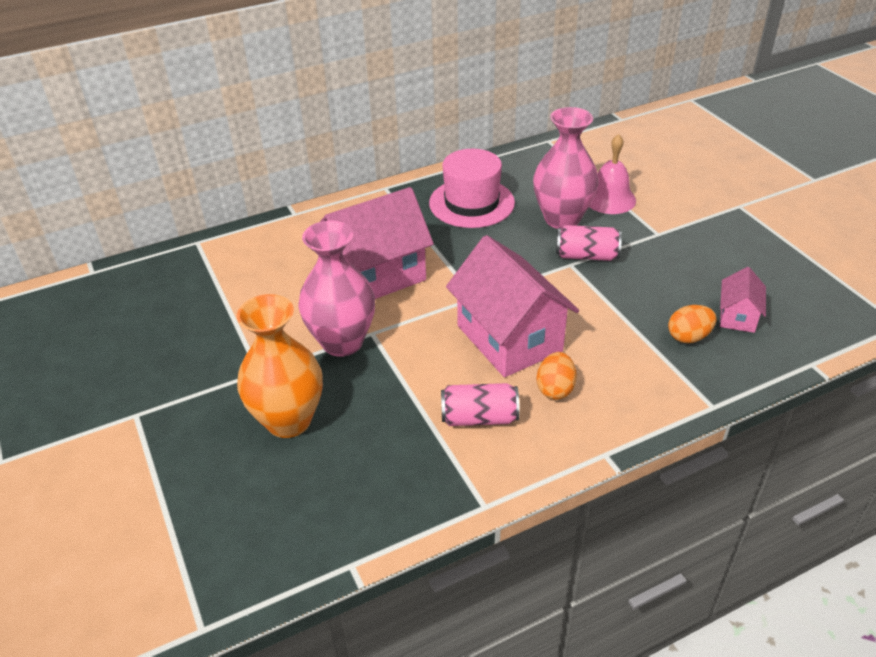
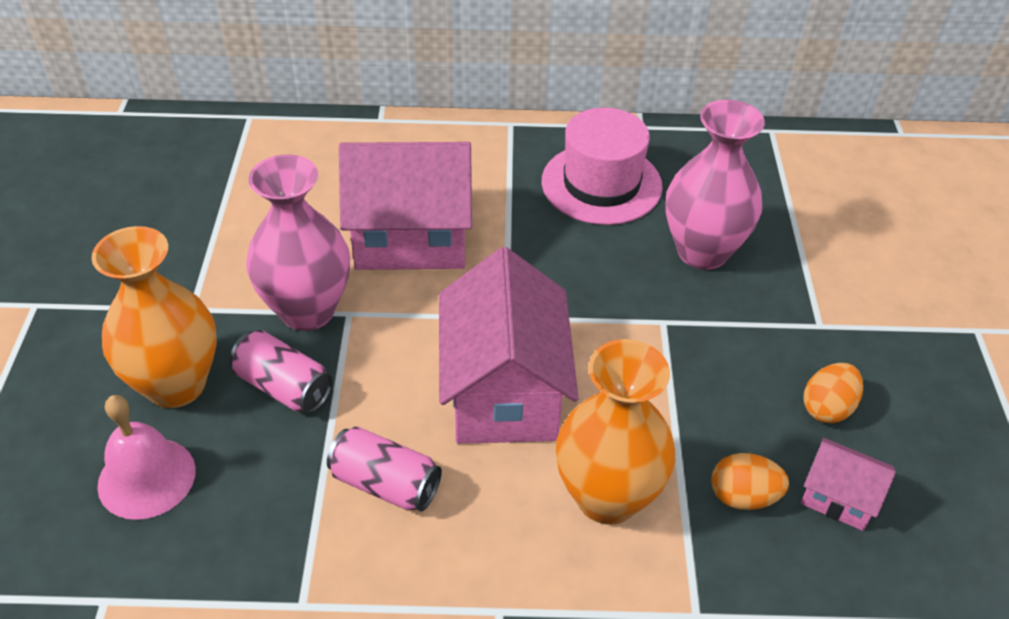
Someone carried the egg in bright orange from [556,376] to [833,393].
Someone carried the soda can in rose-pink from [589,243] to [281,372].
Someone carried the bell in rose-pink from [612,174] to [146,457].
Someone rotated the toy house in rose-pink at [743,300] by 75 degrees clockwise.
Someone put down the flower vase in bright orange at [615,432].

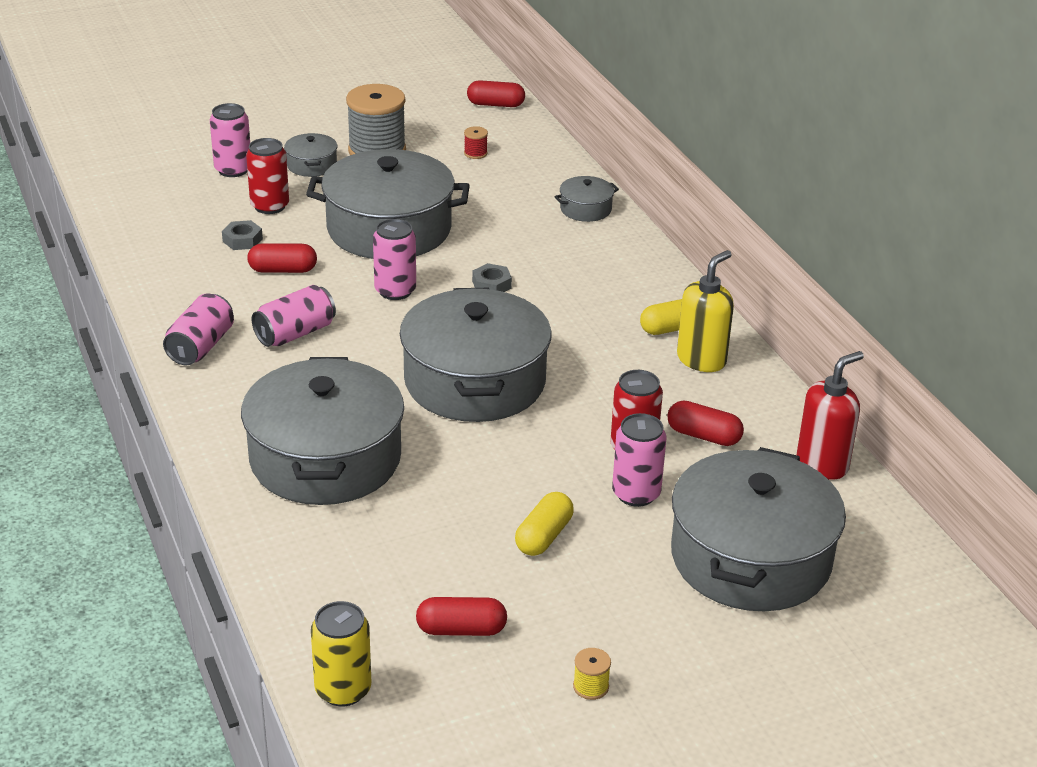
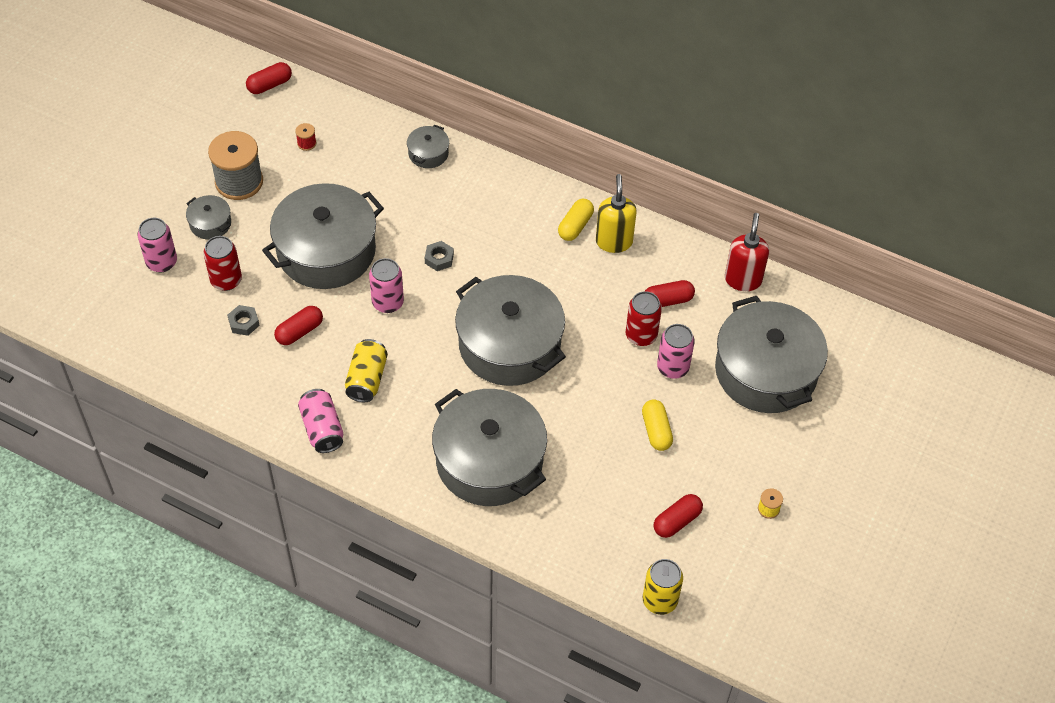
Someone repainted the soda can in rose-pink at [293,316], which became the soda can in yellow at [366,370].

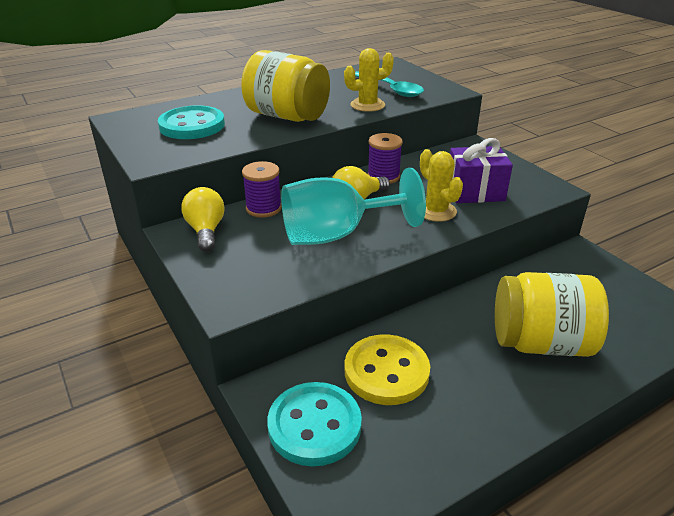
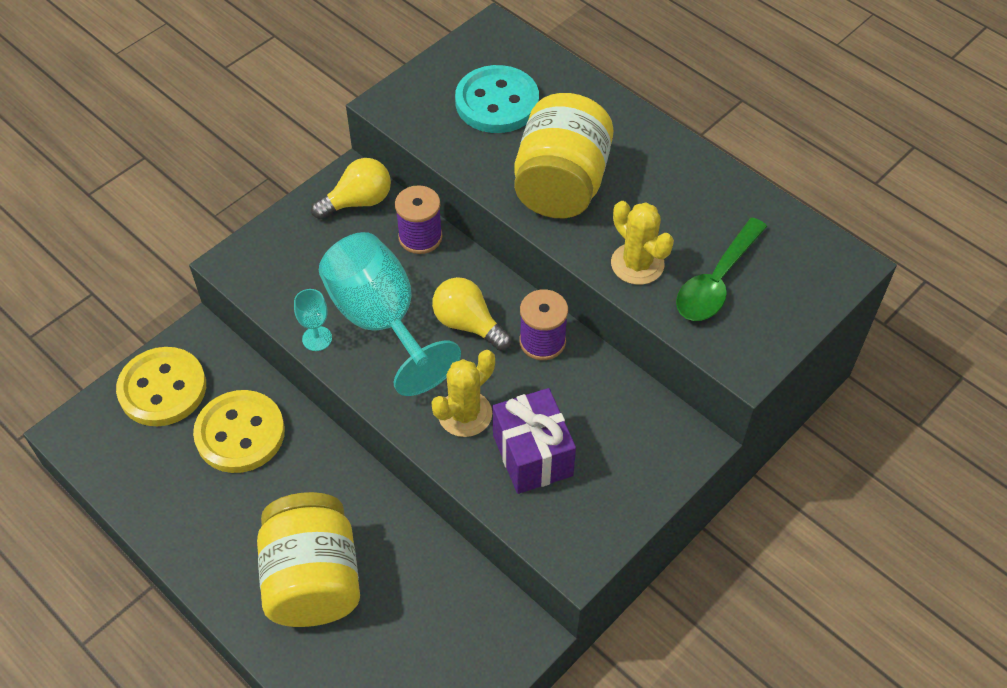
Someone repainted the shirt button in teal at [314,424], which became the shirt button in yellow at [161,386].
Someone repainted the spoon in teal at [389,84], which became the spoon in emerald at [721,269].
Someone put down the chalice in teal at [313,320].

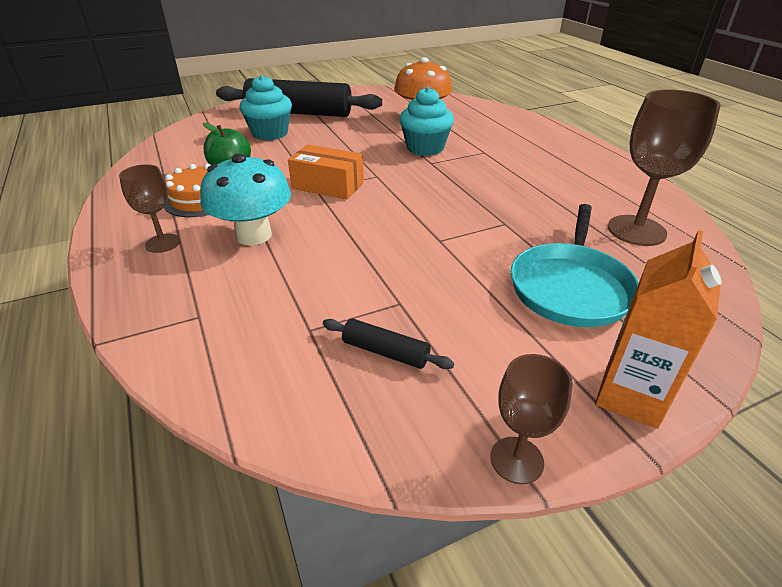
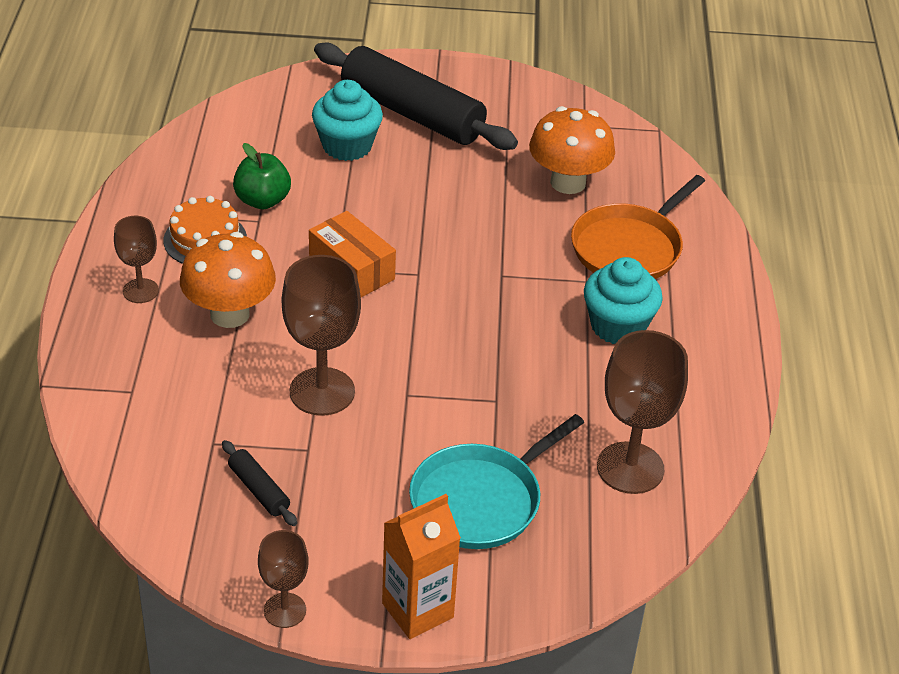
Someone repainted the mushroom in teal at [245,199], which became the mushroom in bright orange at [228,280].
Someone carried the cupcake in teal from [426,121] to [623,300].
Someone put down the chalice in russet at [321,335].
Someone put down the frying pan in bright orange at [638,227].

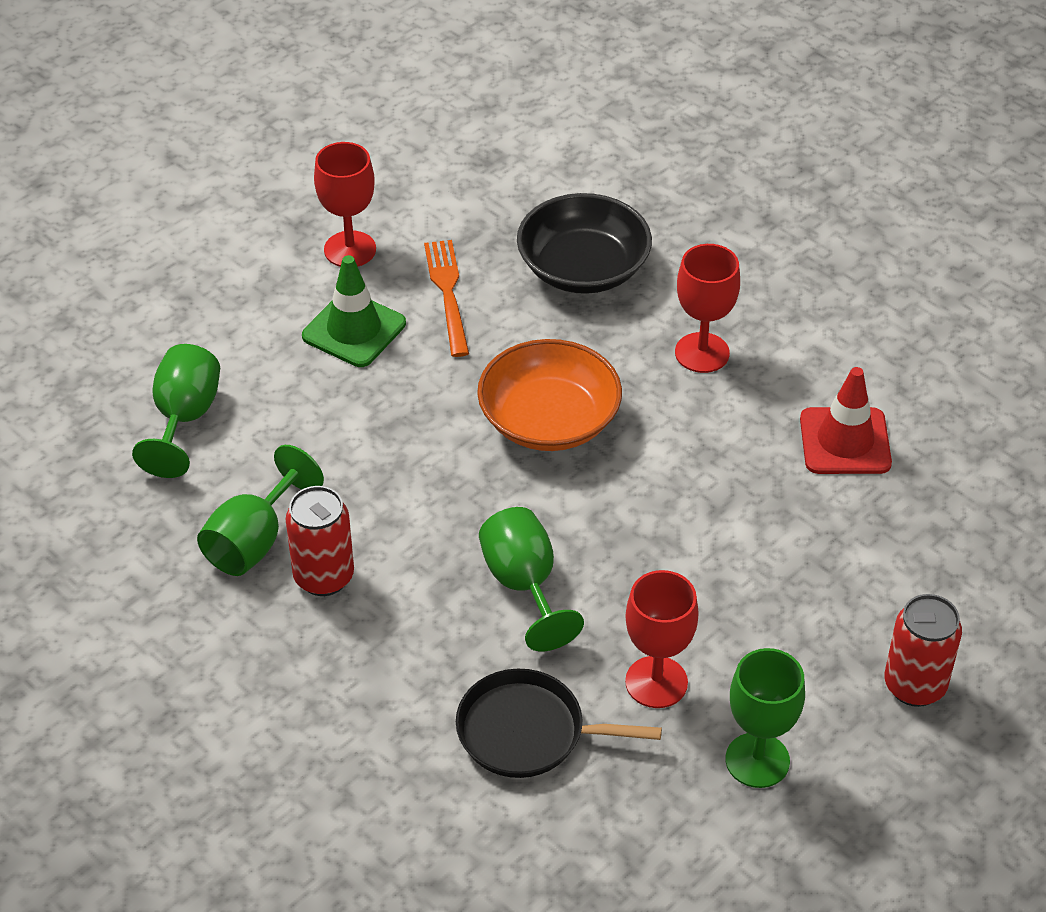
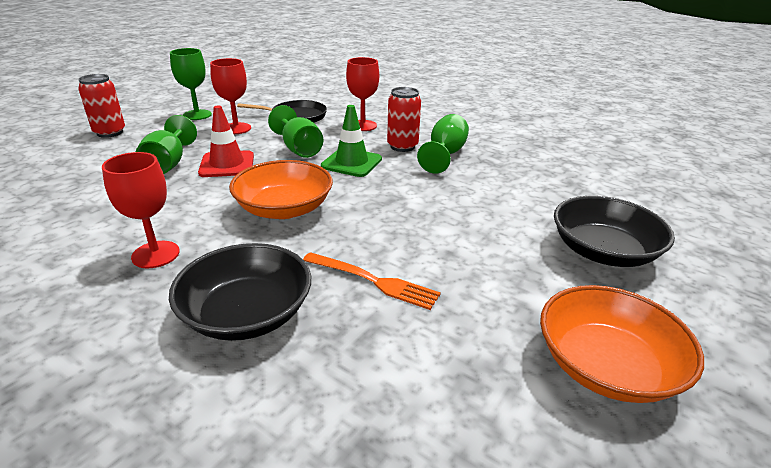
Someone carried the chalice in emerald from [176,411] to [166,144].
Someone carried the traffic cone in emerald from [354,311] to [351,141].
Someone carried the chalice in red from [345,204] to [362,94].
Someone rotated the dinner fork in bright orange at [446,298] by 45 degrees counterclockwise.
Someone carried the traffic cone in red from [846,420] to [226,141].
Someone put down the deep dish in bright orange at [622,344].
Someone put down the deep dish in jet-black at [614,231].

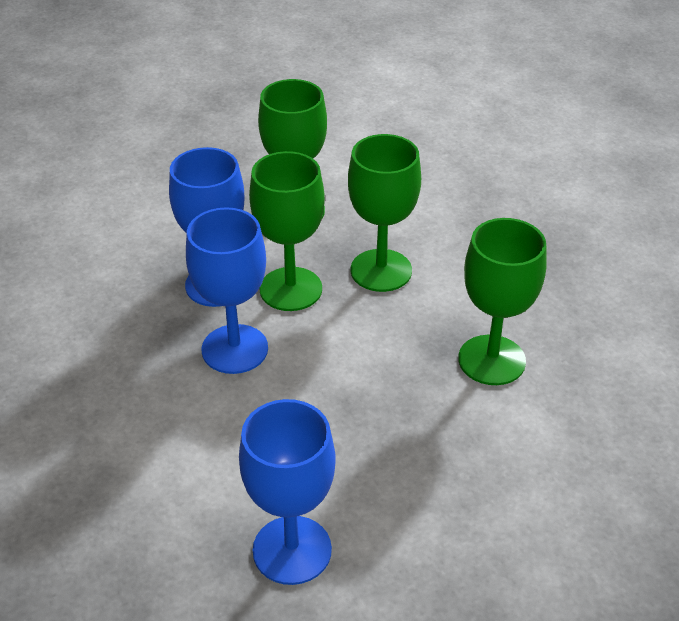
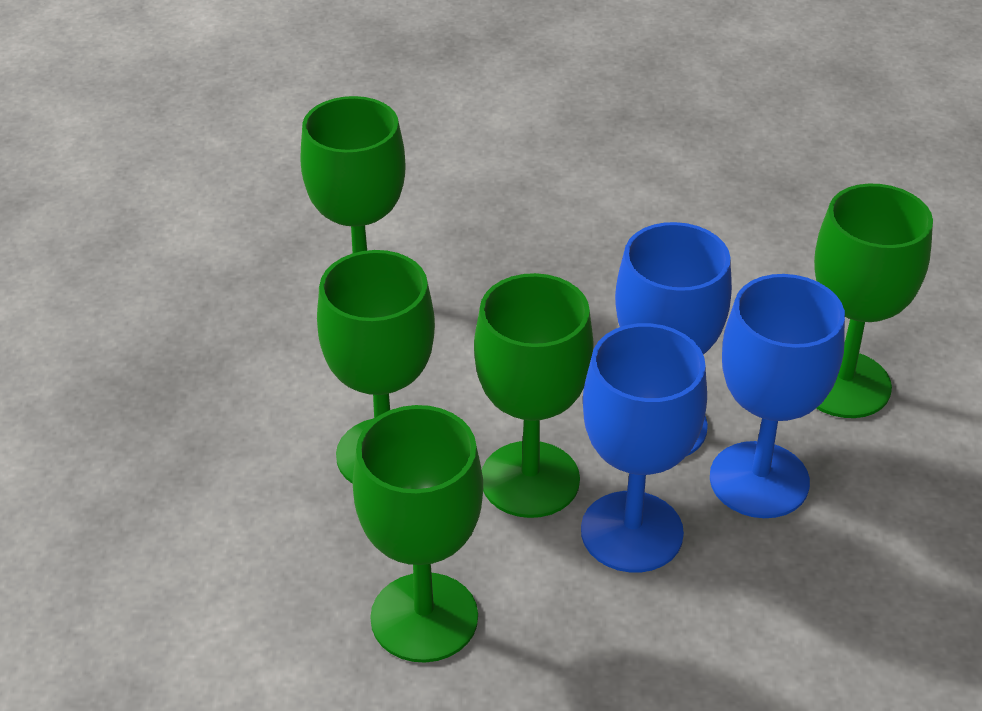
Someone carried the chalice in cobalt from [287,492] to [777,396].
Someone put down the chalice in emerald at [873,301].

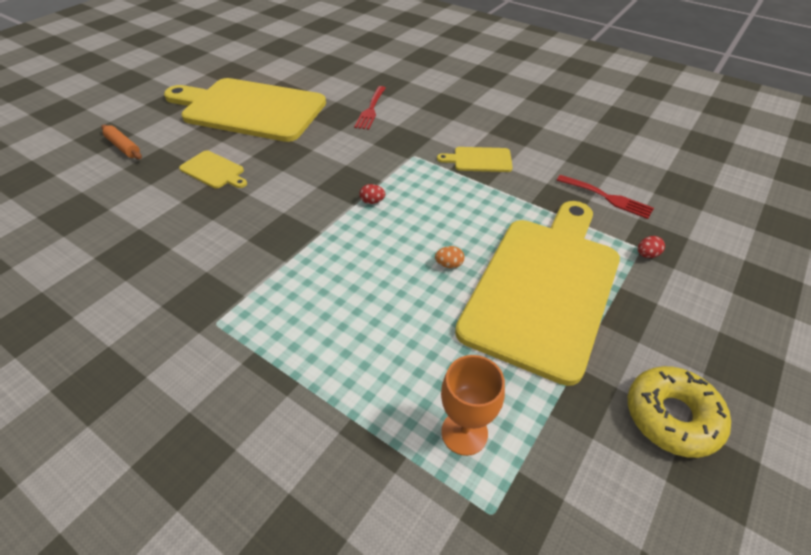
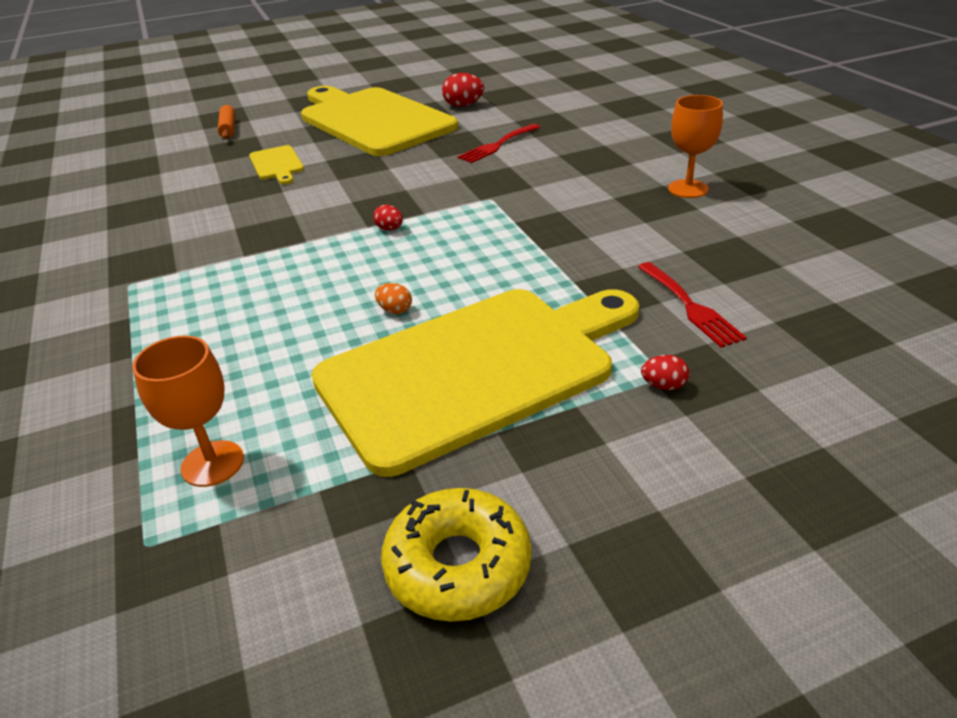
Someone took away the cutting board in yellow at [475,159].
Someone put down the egg in red at [463,90].
Someone put down the chalice in bright orange at [695,146].

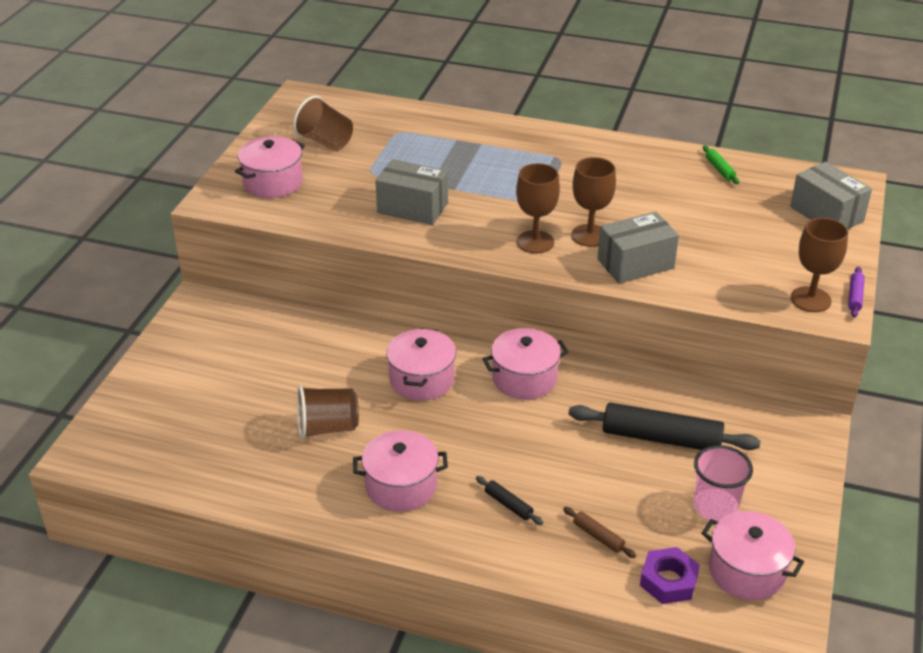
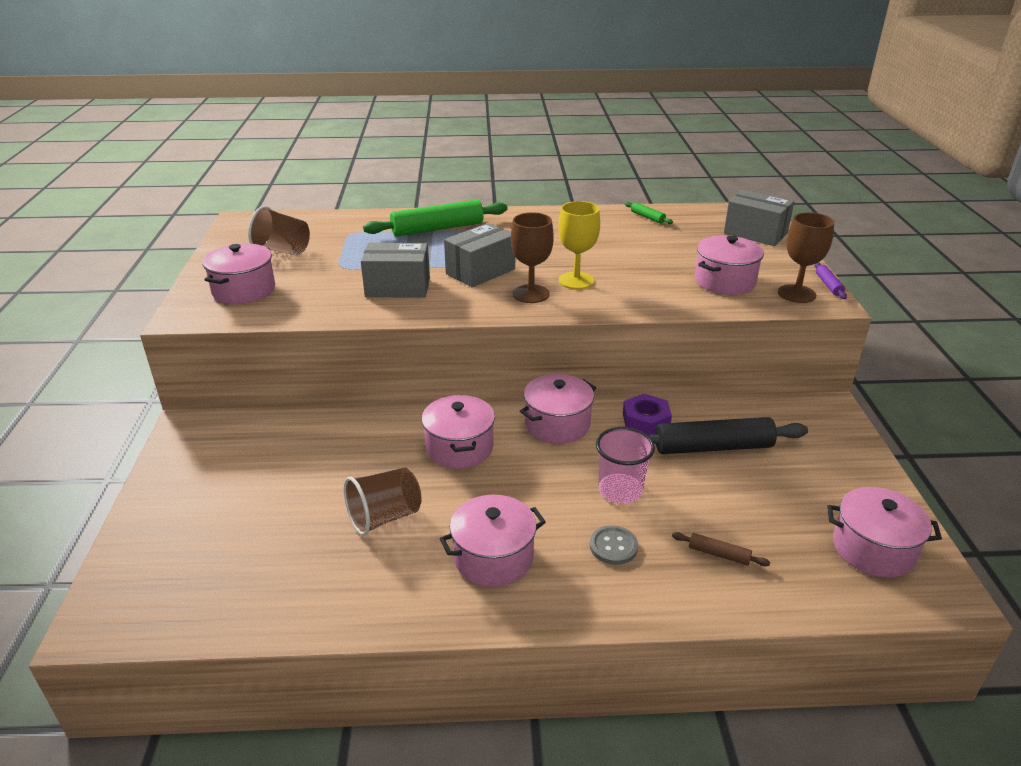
Someone swapped the pastry roller in jet-black at [509,500] for the shirt button in grey at [614,545].
Someone repainted the chalice in russet at [593,202], which became the chalice in yellow at [579,245].
Someone carried the parcel in grey from [638,248] to [479,255].
Someone carried the nut in violet from [670,575] to [647,414].
Someone carried the beaker in rose-pink from [723,483] to [625,465].
Someone put down the pastry roller in emerald at [435,218].
Someone put down the cooking pot in rose-pink at [729,265].

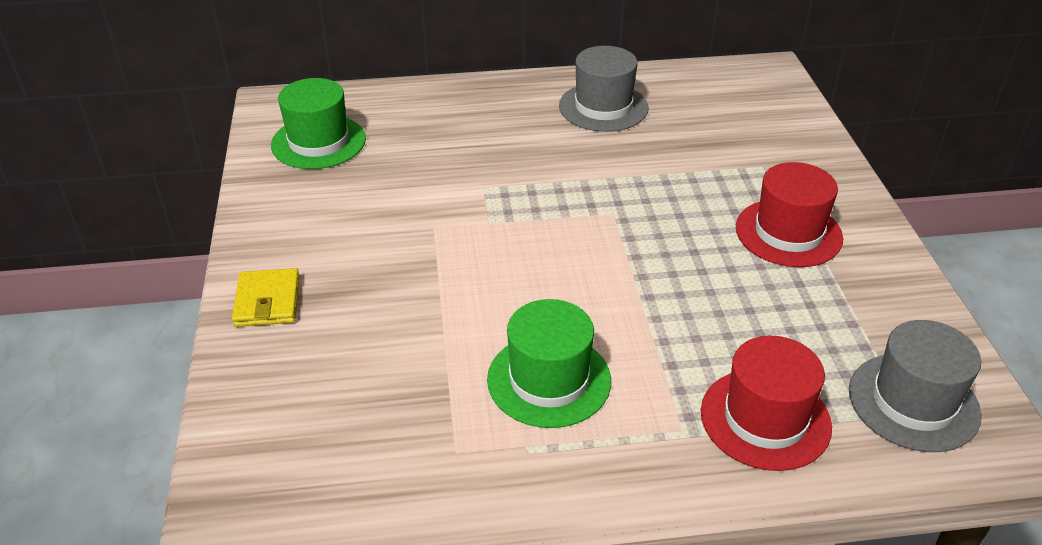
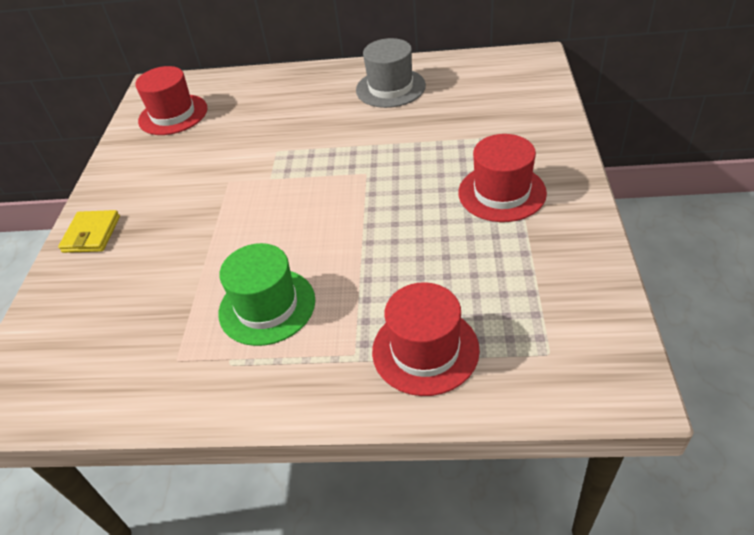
Someone repainted the top hat in emerald at [318,123], which became the top hat in red at [171,100].
Someone took away the top hat in grey at [915,386].

